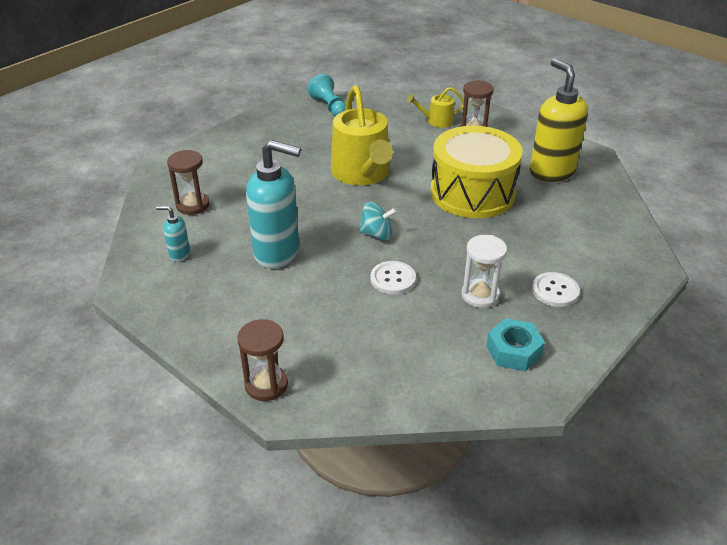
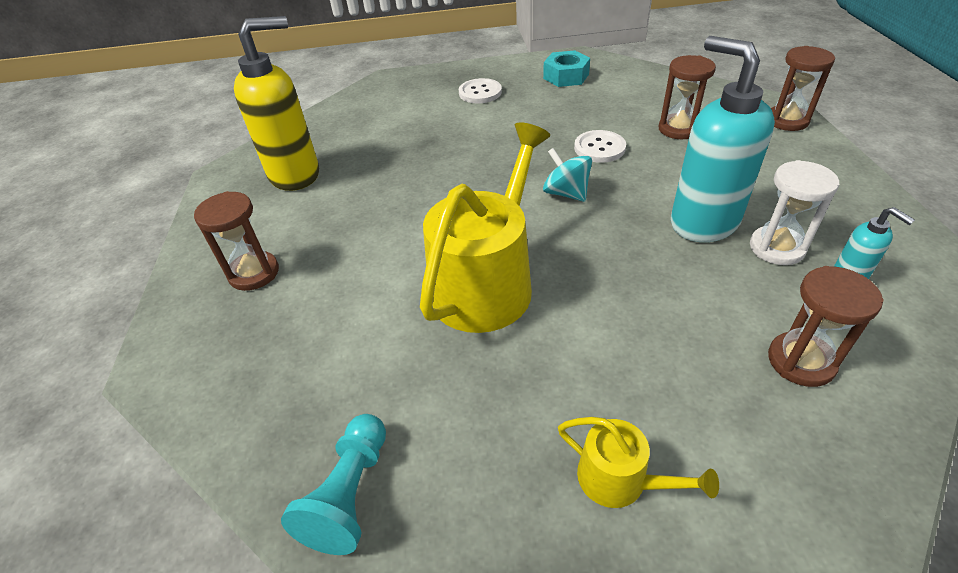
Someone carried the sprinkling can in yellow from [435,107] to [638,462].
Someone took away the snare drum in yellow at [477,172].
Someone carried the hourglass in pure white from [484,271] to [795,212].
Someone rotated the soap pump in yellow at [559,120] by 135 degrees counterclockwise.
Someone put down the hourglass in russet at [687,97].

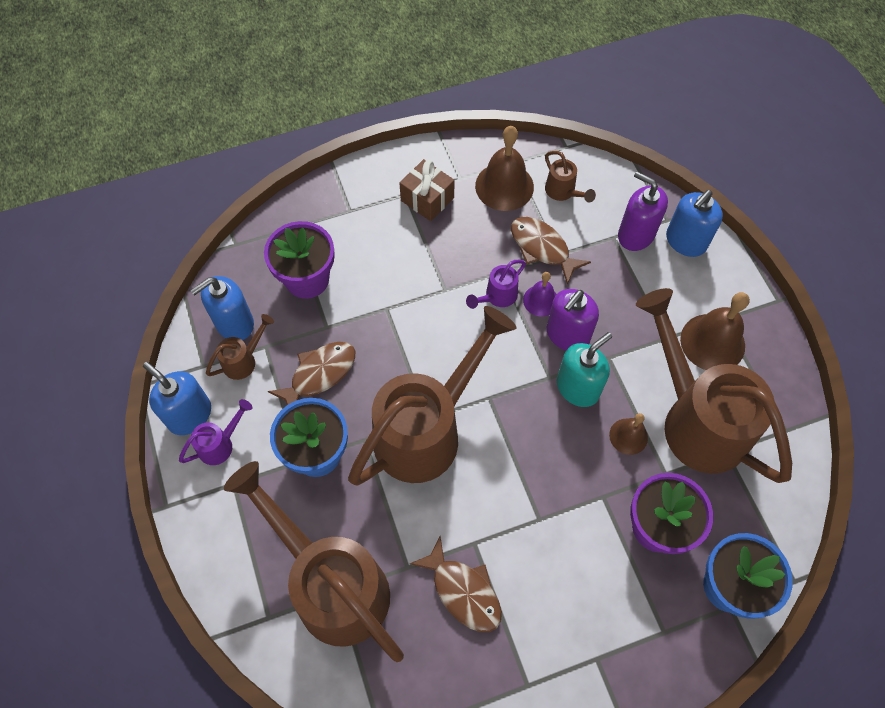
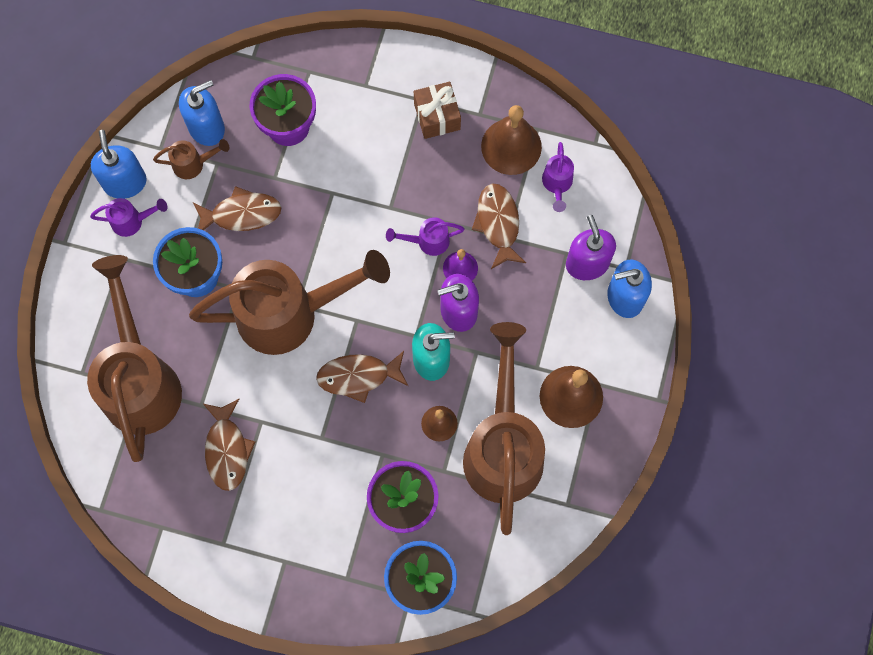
Someone rotated the soap pump in cobalt at [222,308] by 150 degrees clockwise.
Someone repainted the sprinkling can in russet at [570,177], which became the sprinkling can in violet at [558,177].
Someone put down the toy fish in russet at [362,377].

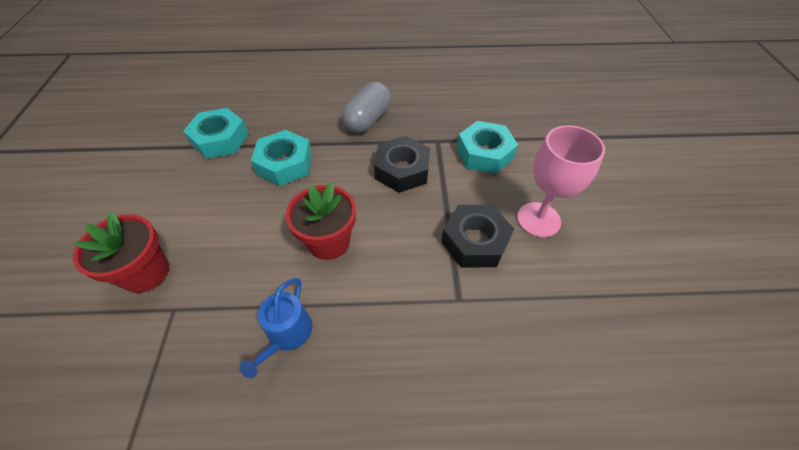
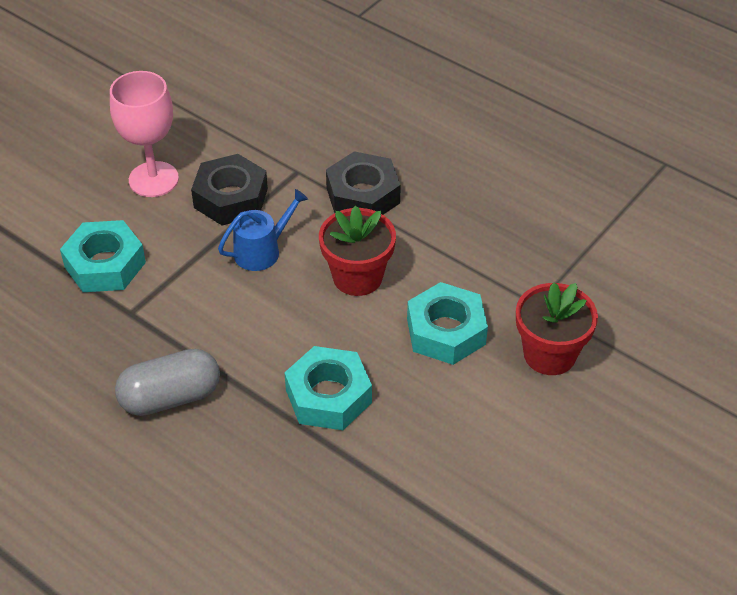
Someone carried the nut in teal from [216,133] to [447,323].
Someone carried the sprinkling can in cobalt from [275,328] to [263,230].
Someone carried the nut in jet-black from [402,164] to [363,183].

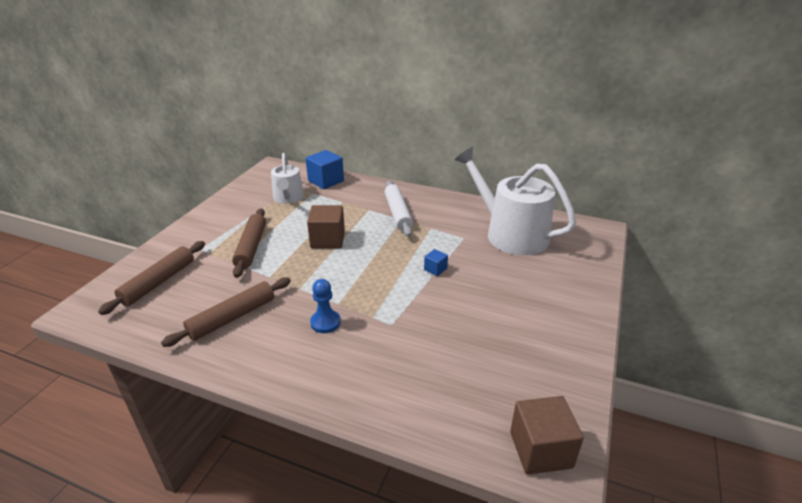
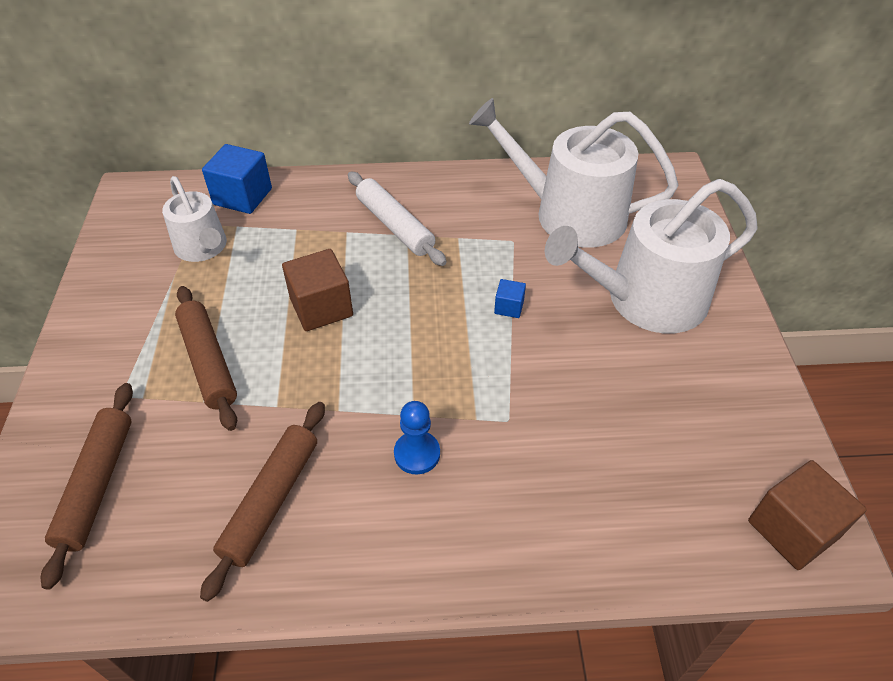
Someone put down the sprinkling can in pure white at [651,256].

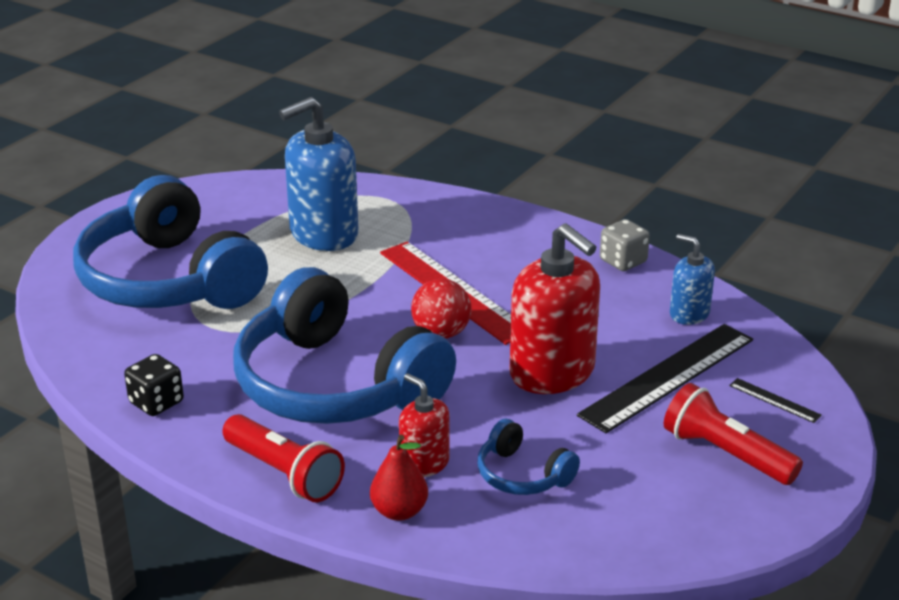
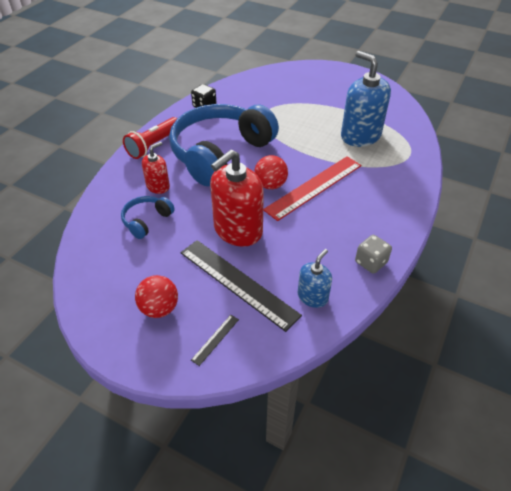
Someone took away the over-ear headphones in cobalt at [170,242].
Someone took away the pear in red at [399,477].
Someone swapped the flashlight in red at [733,434] for the ball in red at [156,296].

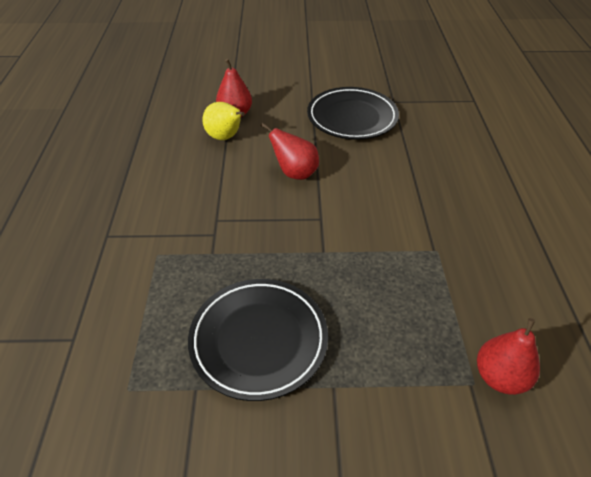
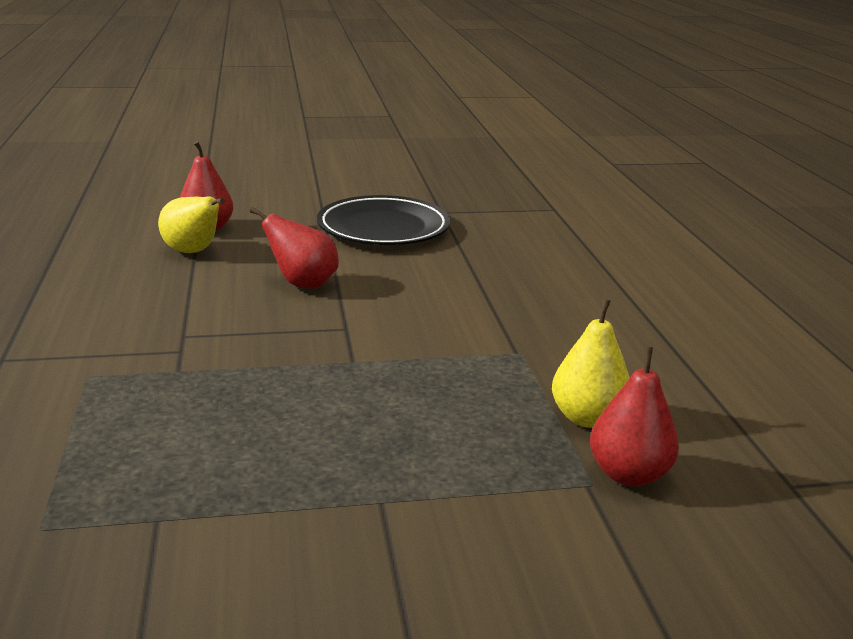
Someone took away the plate in jet-black at [258,340].
Someone put down the pear in yellow at [591,363].

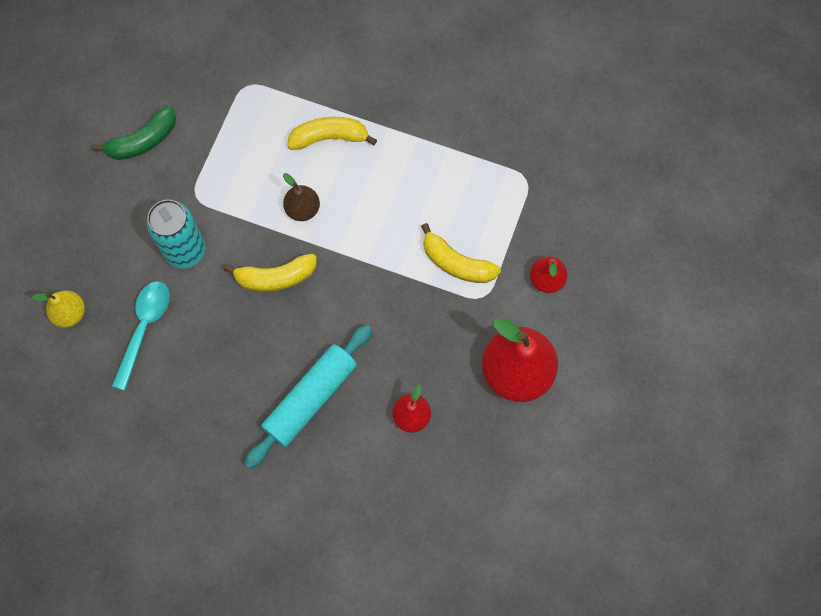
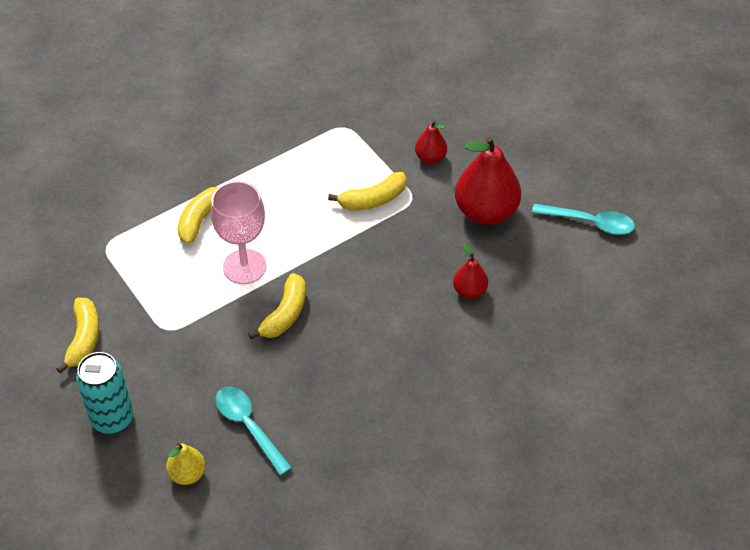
Someone repainted the toy banana in emerald at [134,133], which became the toy banana in yellow at [77,336].
Someone carried the soda can in teal from [176,234] to [104,393].
Someone took away the pastry roller in teal at [308,397].
Someone swapped the pear in russet at [301,197] for the chalice in rose-pink at [238,232].
Someone put down the spoon in teal at [583,219].

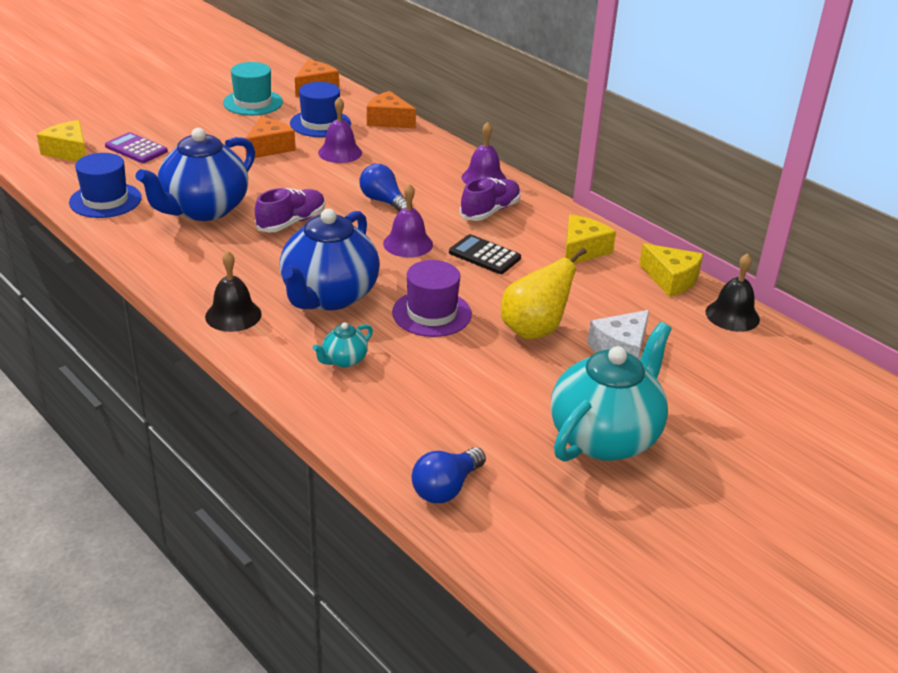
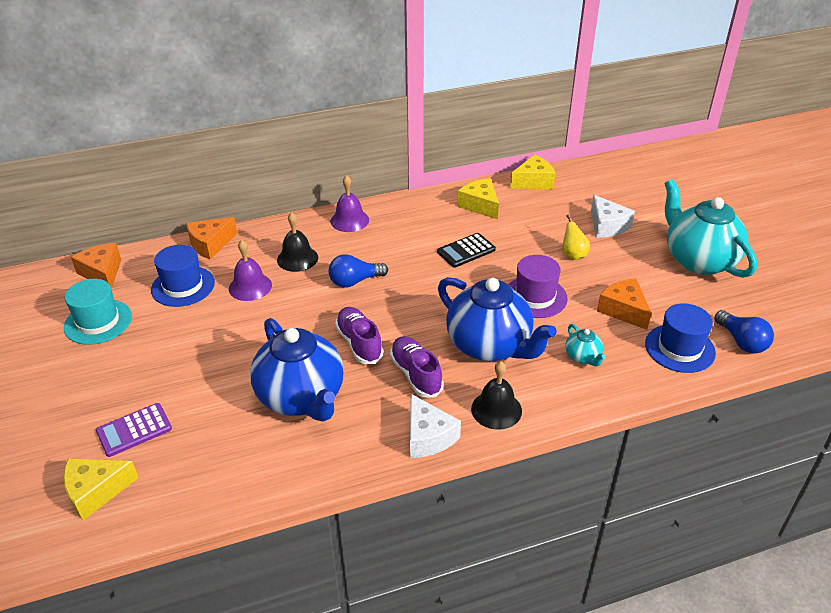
Someone carried the top hat in cobalt from [105,185] to [680,338].
Someone carried the piece of cheese in bright orange from [270,137] to [624,304].
Someone took away the bell in violet at [408,220].
Someone carried the shoe in violet from [490,199] to [416,366].
Someone scaled the pear in yellow at [544,293] by 0.58.
Someone carried the bell in jet-black from [732,292] to [297,242].
Someone put down the piece of cheese in pure white at [435,426].

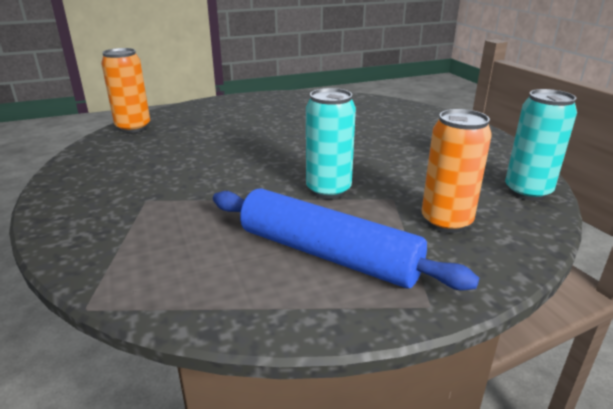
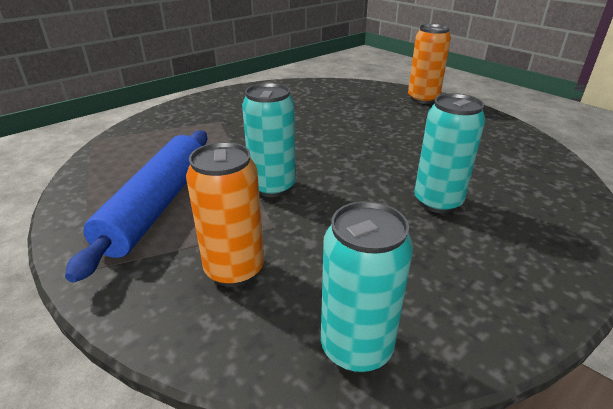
Someone carried the soda can in bright orange from [125,90] to [429,64].
Someone put down the soda can in teal at [449,153].

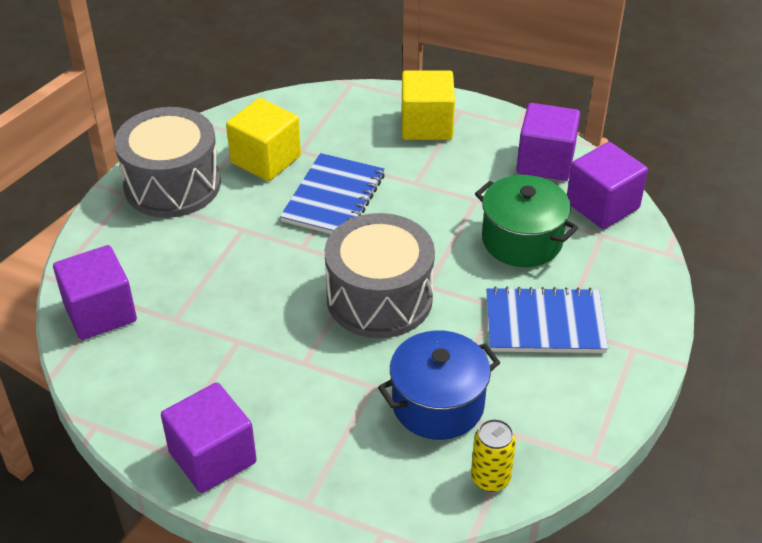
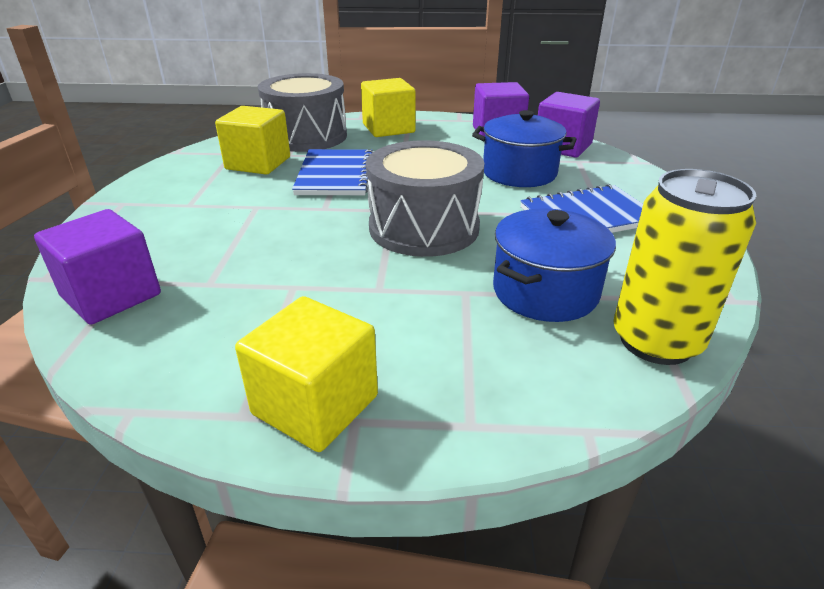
Someone carried the snare drum in grey from [167,162] to [302,112].
Someone repainted the block in violet at [209,437], which became the block in yellow at [306,374].
Someone scaled the soda can in yellow at [493,455] by 1.83.
Someone repainted the cooking pot in emerald at [526,221], which became the cooking pot in cobalt at [524,148].

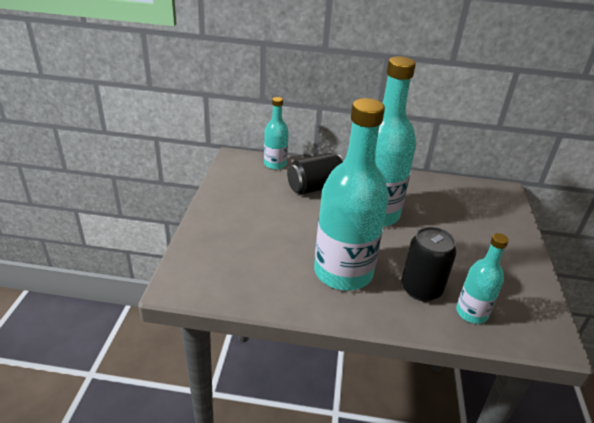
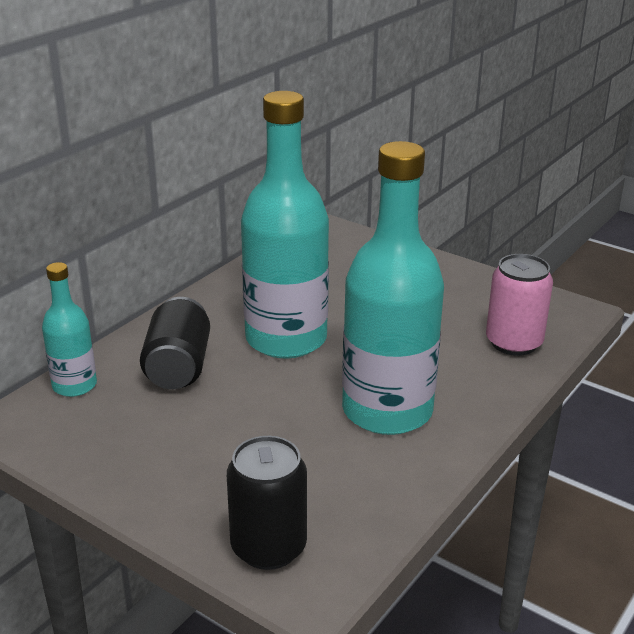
Someone carried the soda can in jet-black from [429,264] to [267,503].
Someone swapped the bottle in teal at [482,278] for the soda can in rose-pink at [519,305].

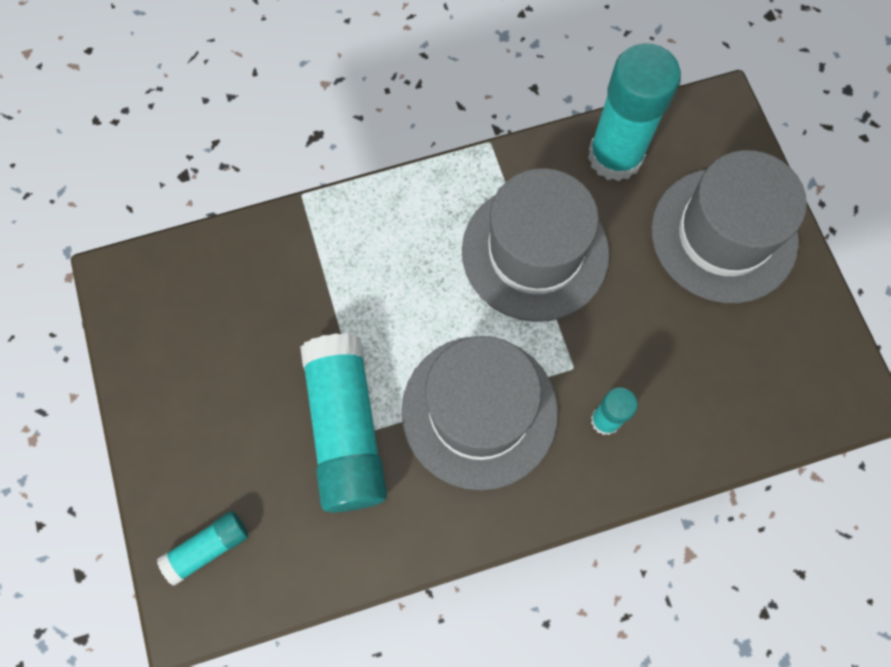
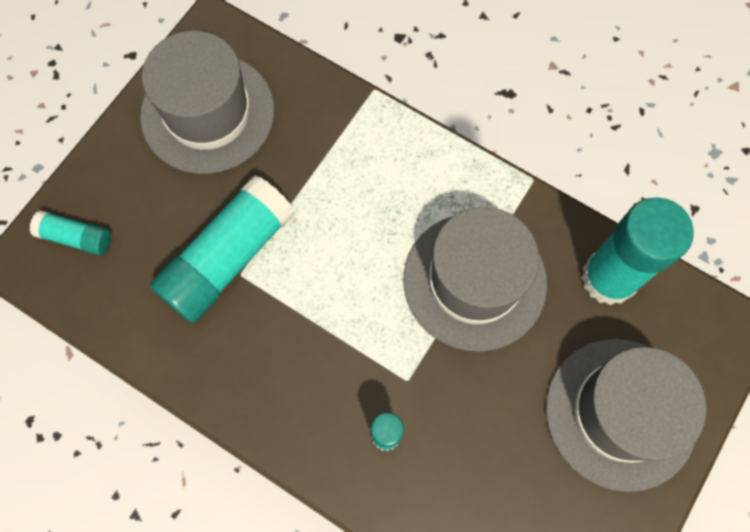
Someone carried the top hat in grey from [479,413] to [207,102].

